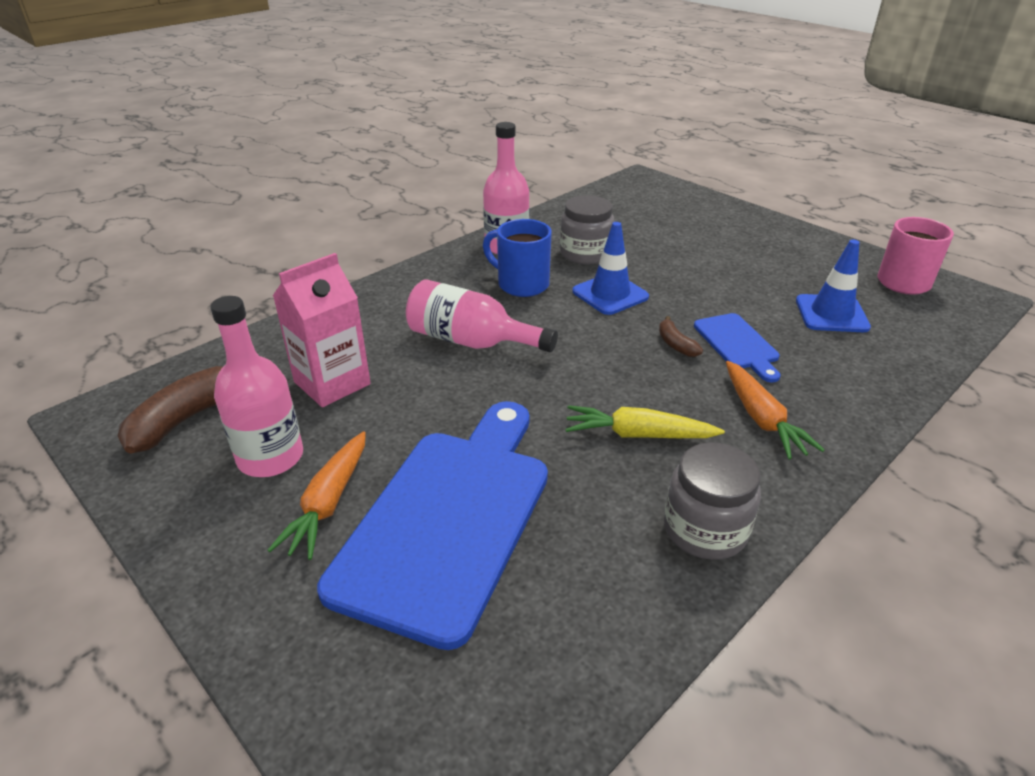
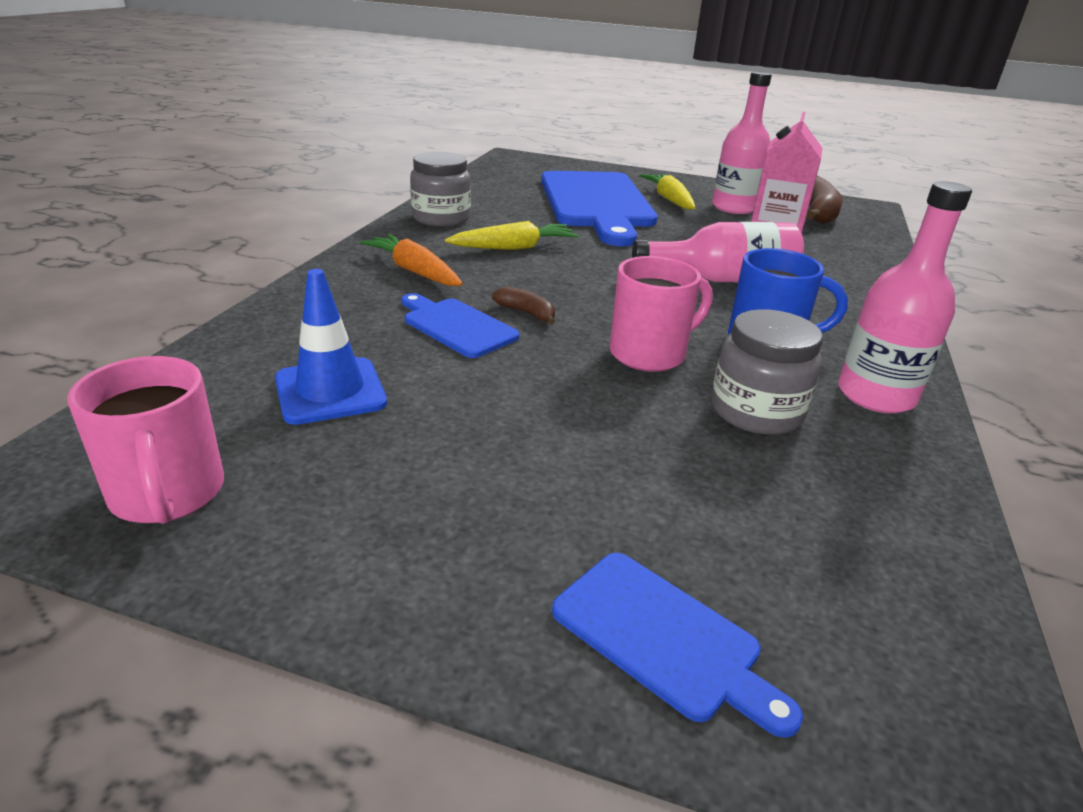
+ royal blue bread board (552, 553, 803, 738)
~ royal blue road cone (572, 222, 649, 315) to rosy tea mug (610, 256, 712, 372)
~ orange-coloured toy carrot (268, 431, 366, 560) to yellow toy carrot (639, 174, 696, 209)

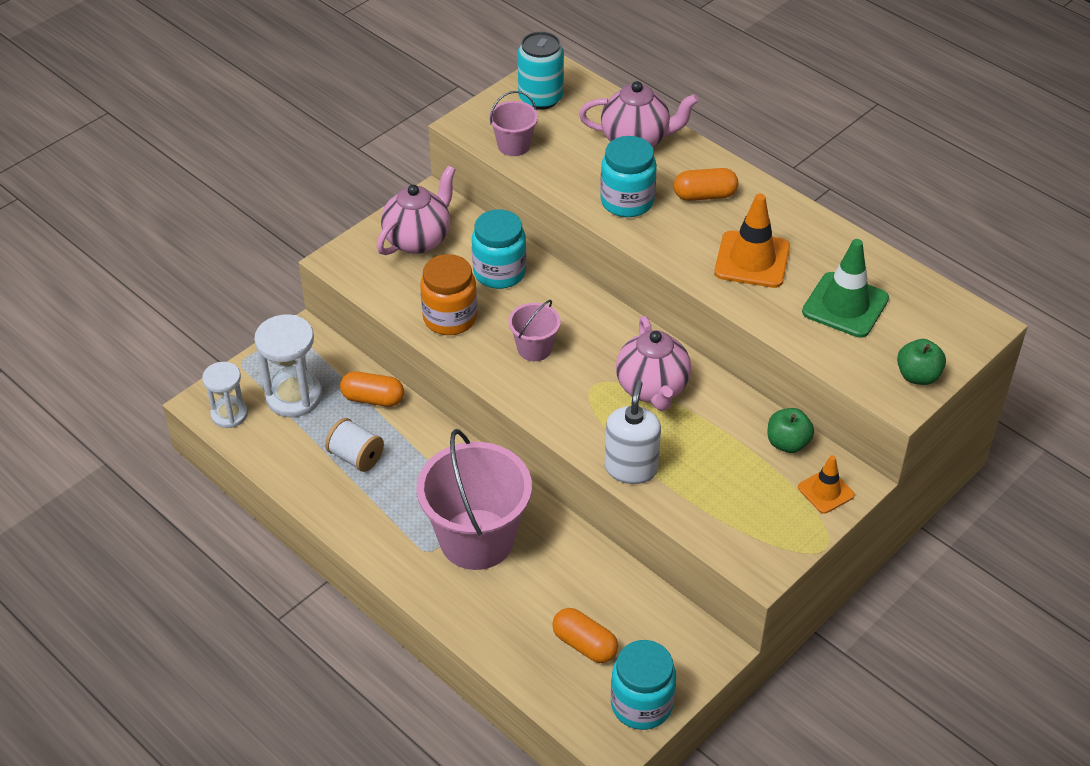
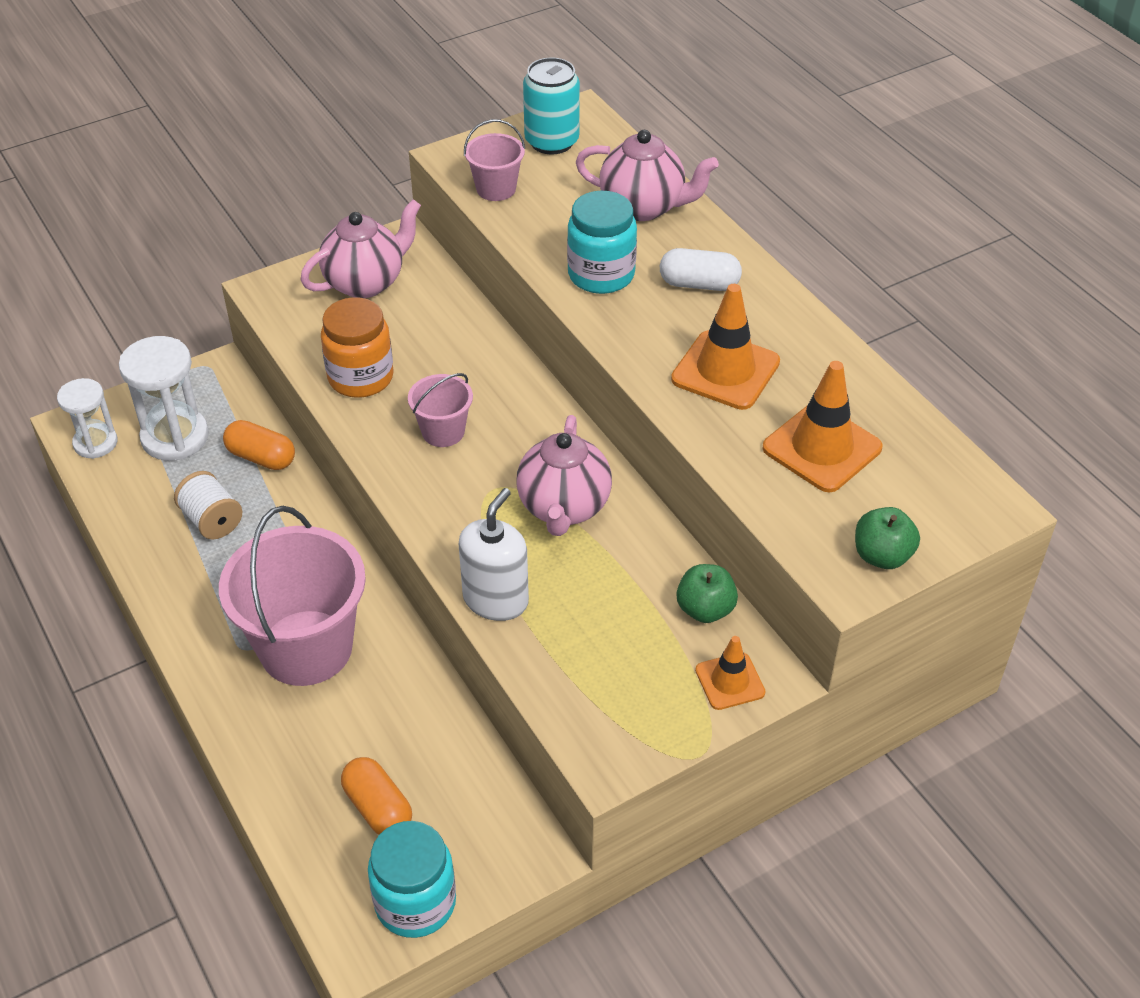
~ orange-coloured pill shape (674, 168, 738, 201) to snow-white pill shape (660, 248, 742, 291)
~ emerald road cone (802, 239, 889, 338) to orange-coloured road cone (762, 361, 883, 492)
- turquoise jar (472, 209, 526, 289)

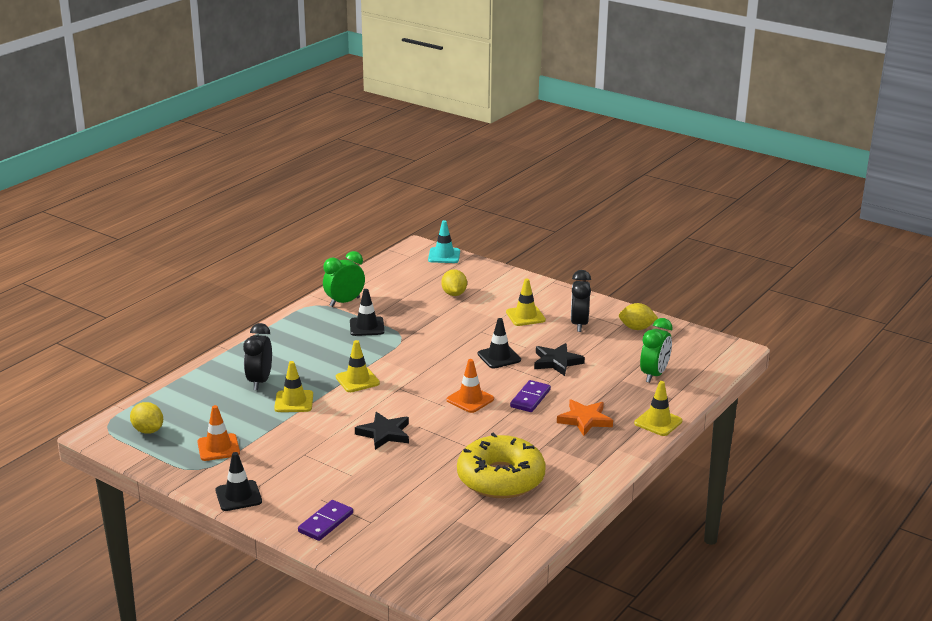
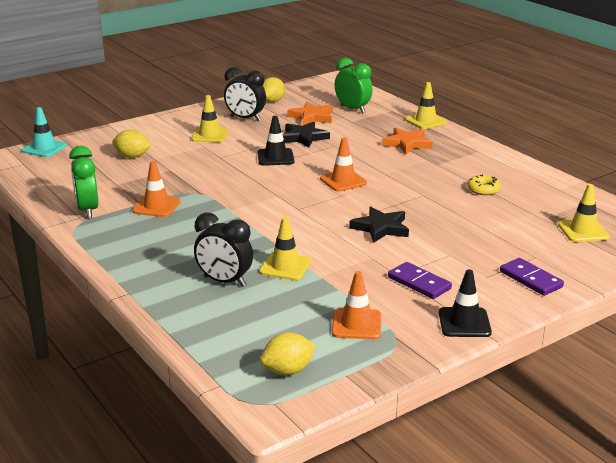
~ black road cone (350, 289, 385, 336) to orange-coloured road cone (132, 161, 180, 217)
+ orange-coloured star shape (287, 102, 333, 125)
~ violet domino piece (510, 380, 551, 412) to (388, 262, 452, 299)
~ yellow glazed donut (457, 433, 546, 498) = (467, 174, 501, 195) x0.40
~ yellow road cone (336, 340, 380, 392) to (558, 184, 610, 242)

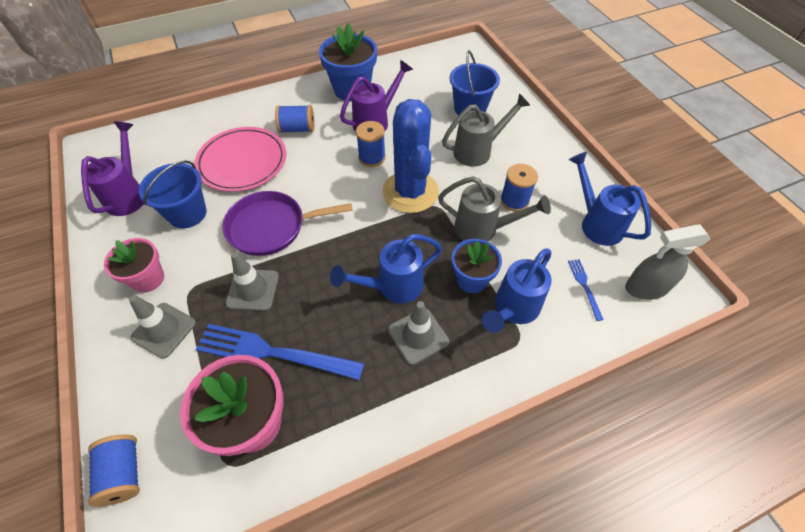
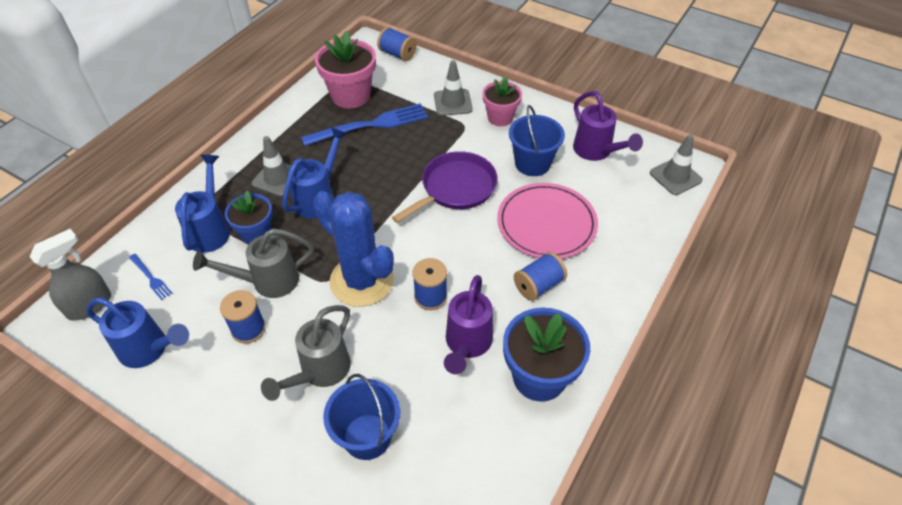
~ grey road cone (226, 252, 279, 311) to (650, 134, 703, 195)

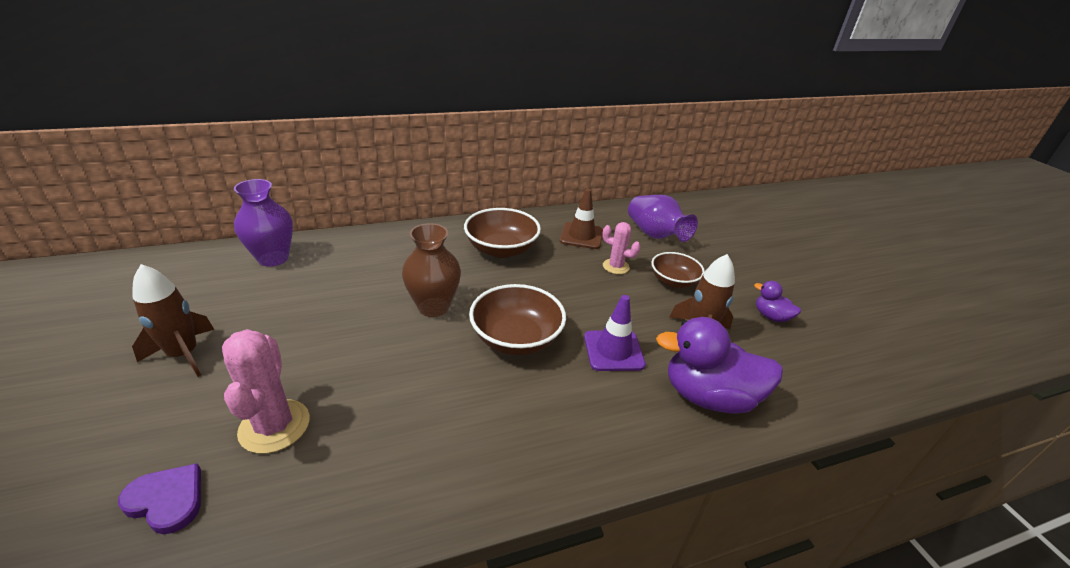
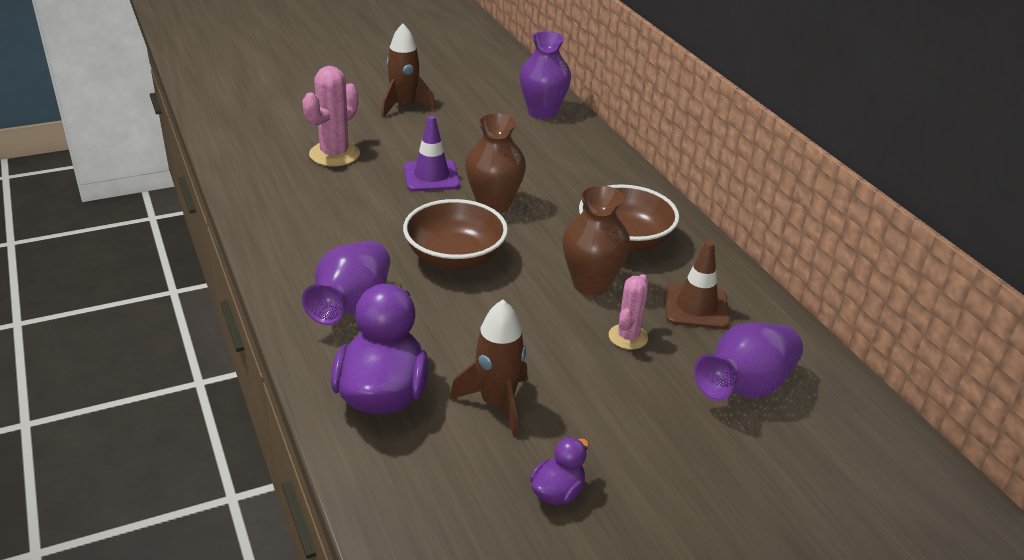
~ rosy prickly plant (222, 329, 310, 454) = (302, 66, 360, 166) 45 degrees counterclockwise
+ violet tall vase (302, 241, 390, 325)
~ violet road cone (584, 295, 646, 371) to (404, 116, 460, 191)
+ russet tall vase (562, 185, 630, 295)
- violet love heart (118, 463, 201, 534)
- russet bowl (651, 252, 705, 288)

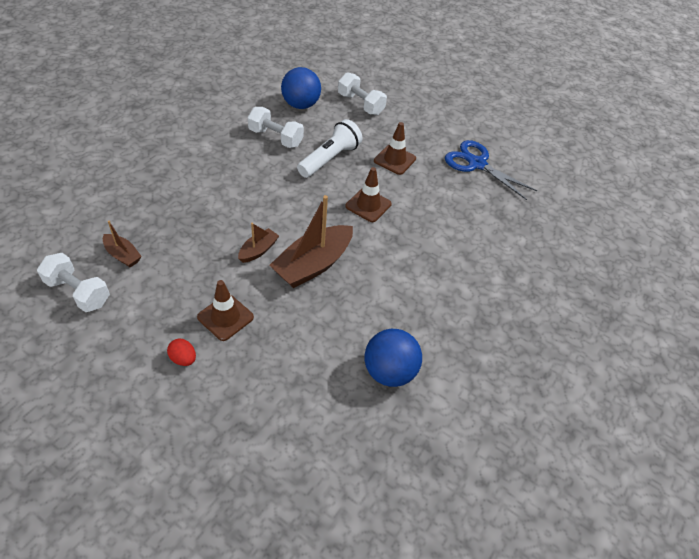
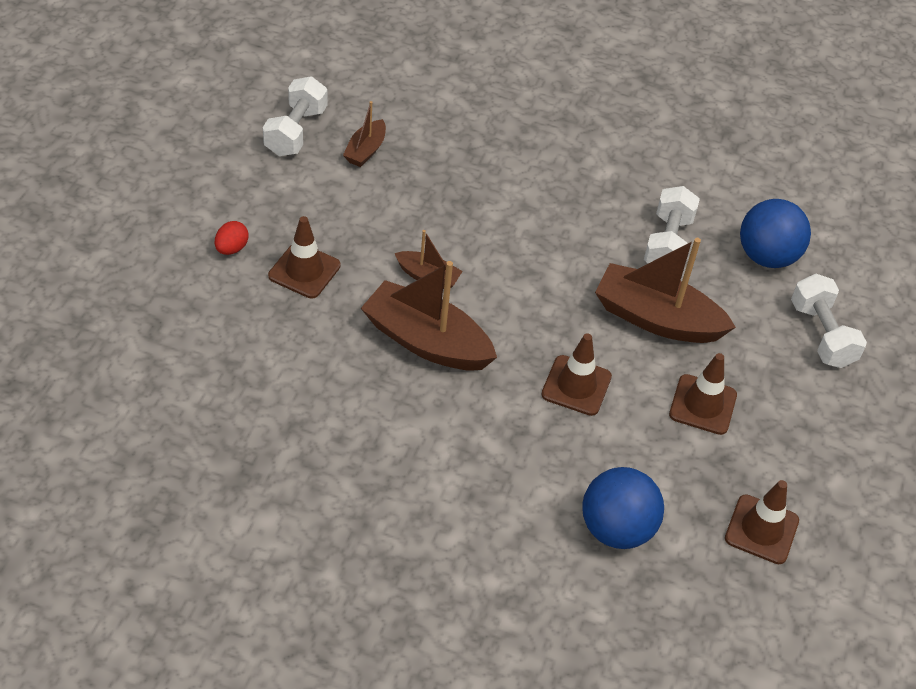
~ royal blue sphere (364, 329, 422, 387) to (582, 467, 664, 549)
~ snow-white torch (297, 119, 363, 178) to russet boat (595, 238, 736, 343)
~ royal blue pair of scissors (445, 140, 537, 200) to russet road cone (725, 480, 799, 564)
~ snow-white dumbbell (338, 72, 387, 115) = (791, 274, 867, 368) 45 degrees counterclockwise

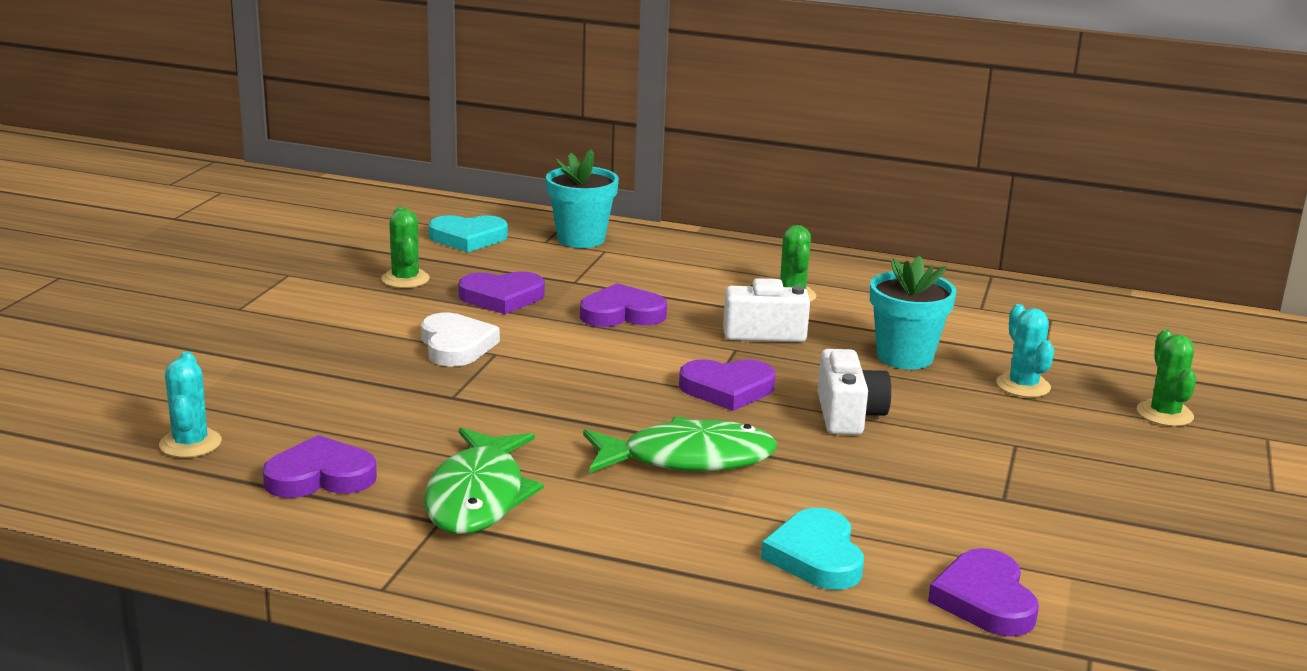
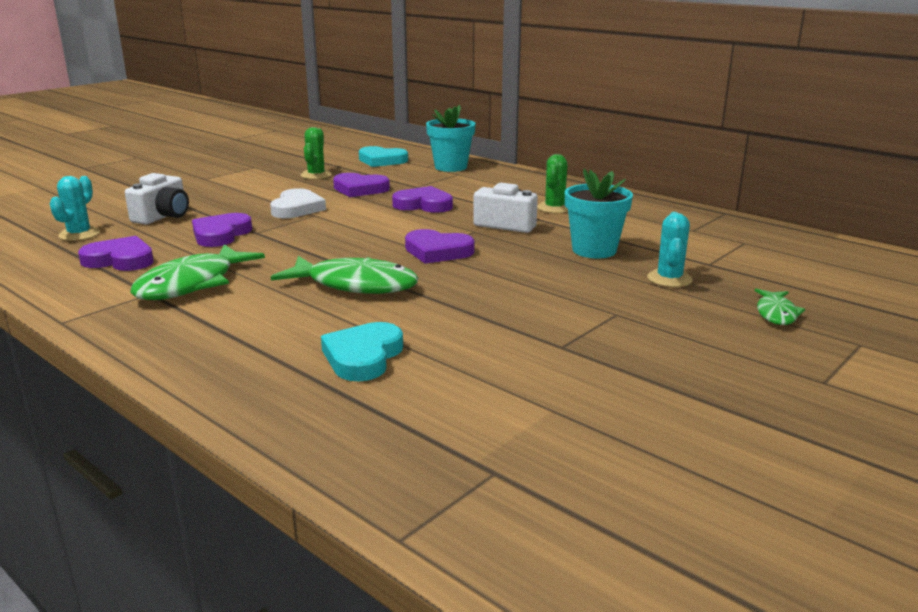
~ snow-white photo camera (817, 349, 891, 435) to (125, 173, 189, 225)
~ violet love heart (928, 548, 1039, 637) to (192, 213, 252, 247)
~ emerald prickly plant (1137, 329, 1196, 426) to emerald fish figure (755, 289, 805, 325)

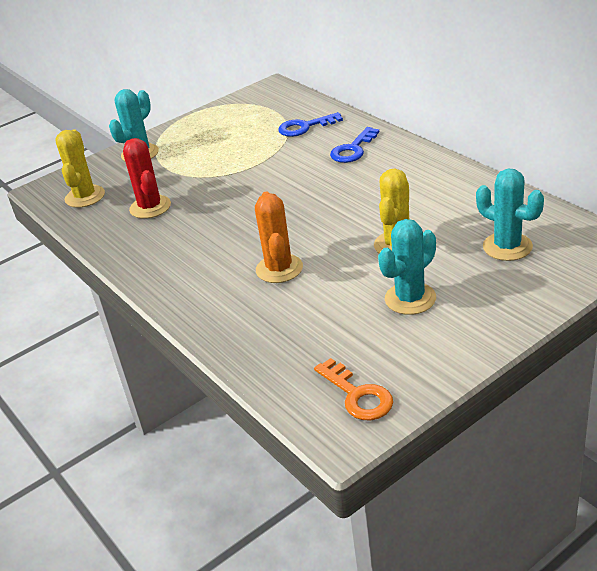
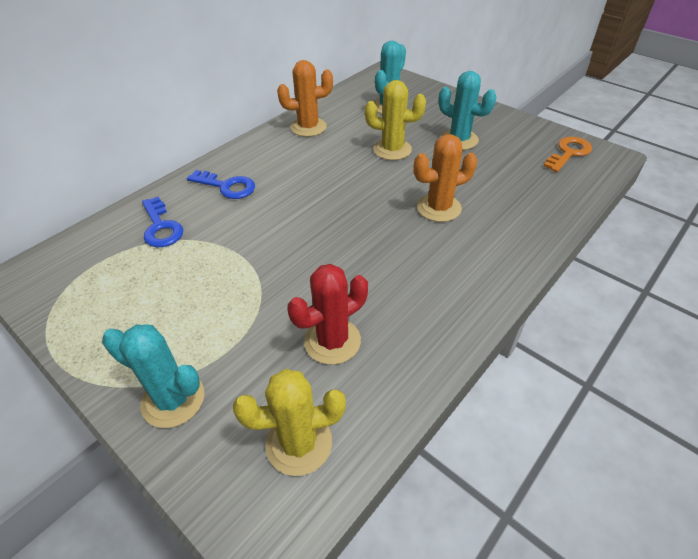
+ orange-coloured prickly plant (277, 60, 333, 137)

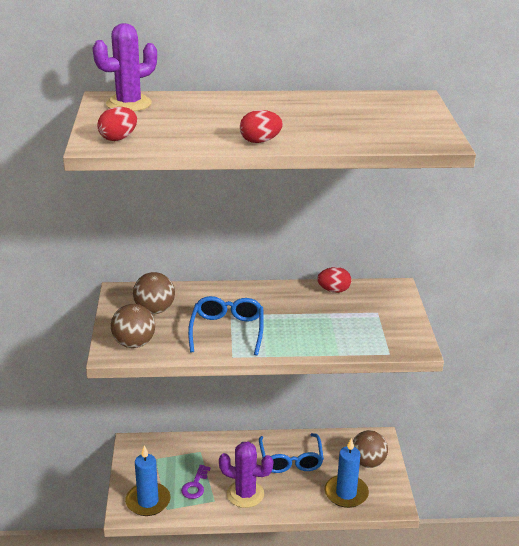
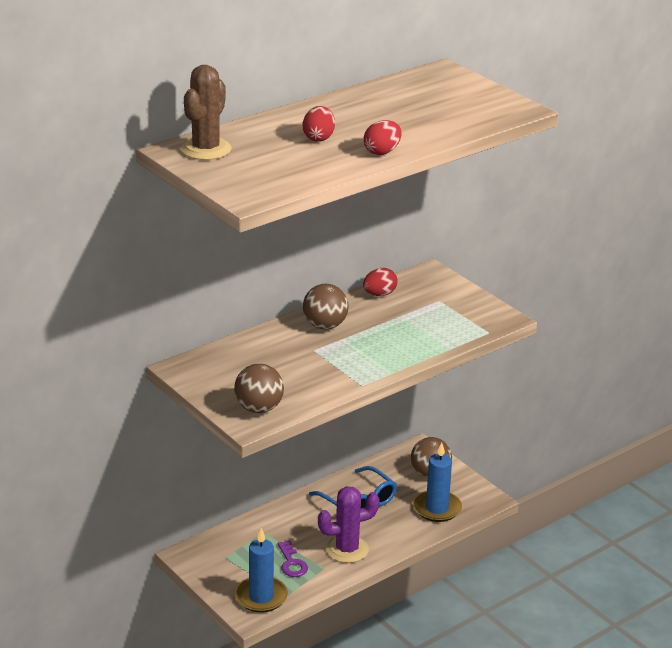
~ violet prickly plant (93, 23, 157, 111) to russet prickly plant (181, 65, 231, 160)
~ crimson toy egg (97, 107, 137, 141) to (303, 106, 335, 142)
~ russet sphere (133, 272, 175, 314) to (303, 284, 349, 329)
- royal blue eyeglasses (188, 296, 264, 355)

